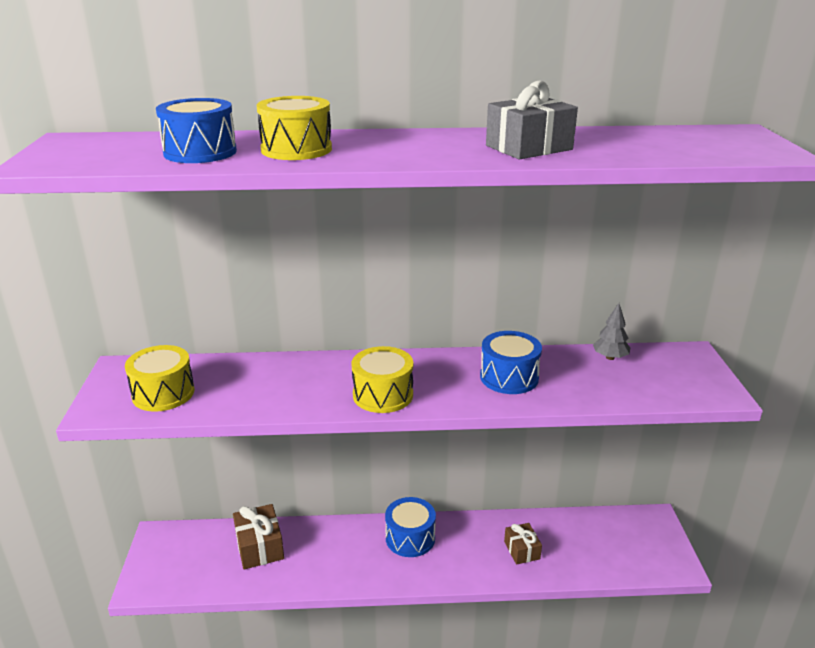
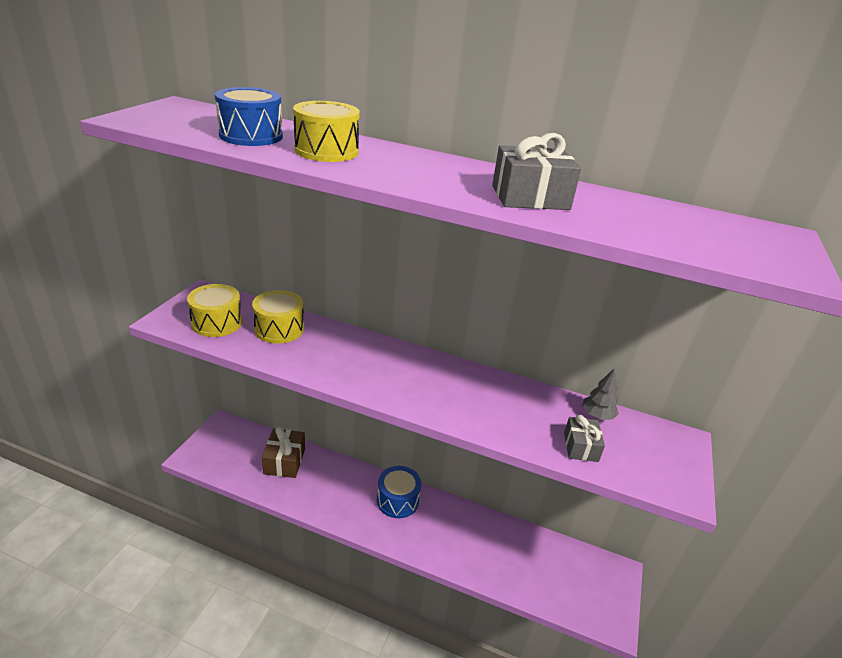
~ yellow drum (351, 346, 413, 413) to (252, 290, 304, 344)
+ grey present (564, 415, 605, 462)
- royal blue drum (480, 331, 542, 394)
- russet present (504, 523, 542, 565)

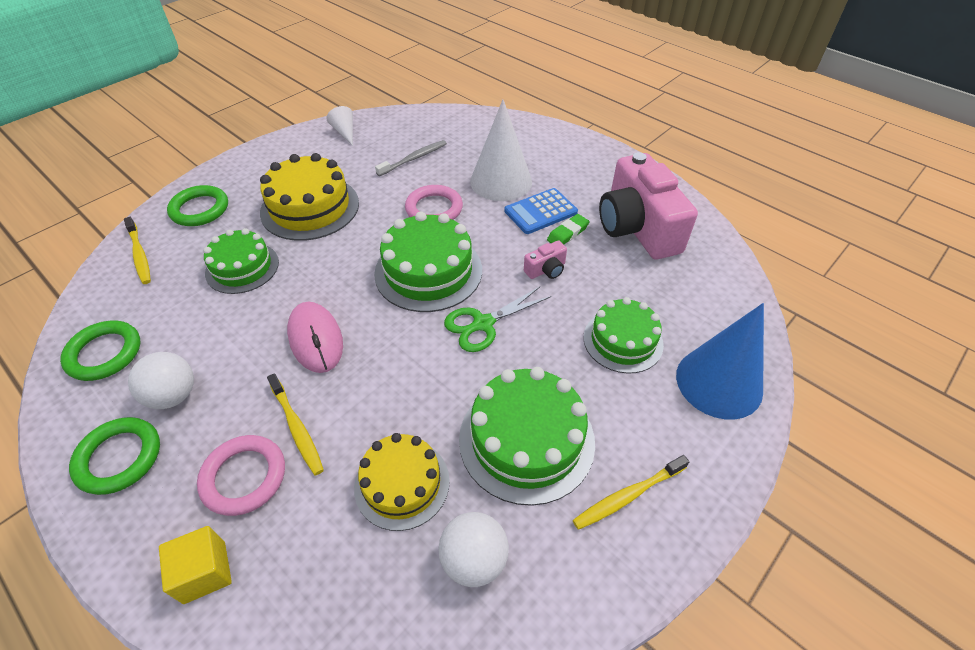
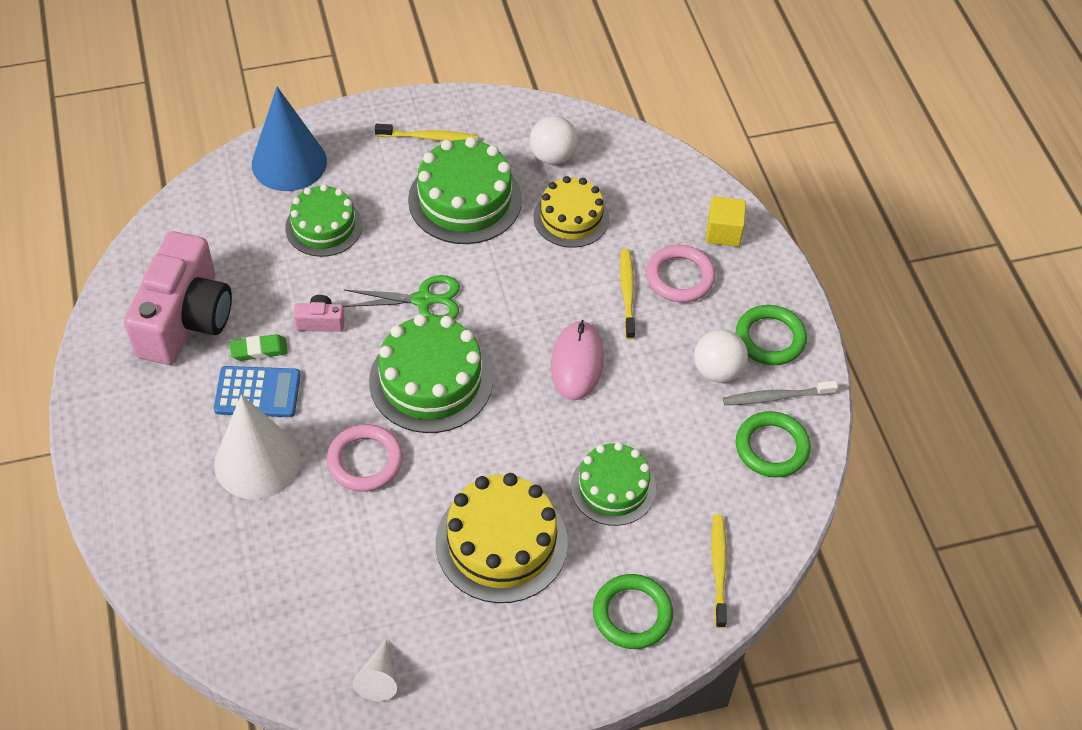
~ grey tooth brush (375, 140, 447, 176) to (723, 381, 838, 405)

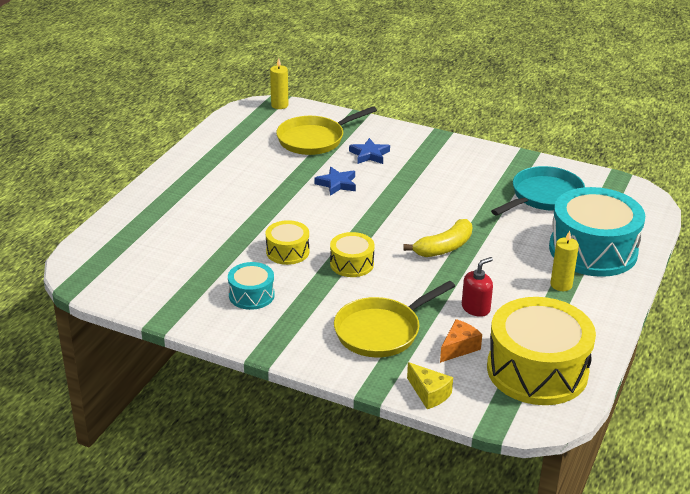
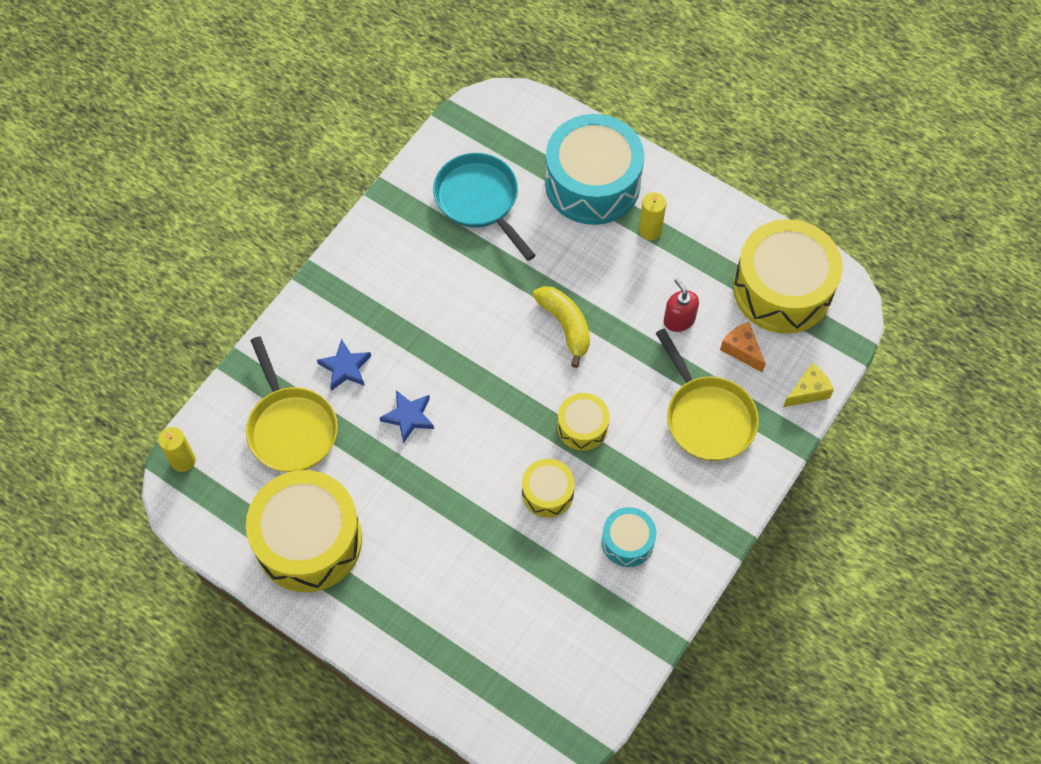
+ yellow drum (246, 470, 362, 592)

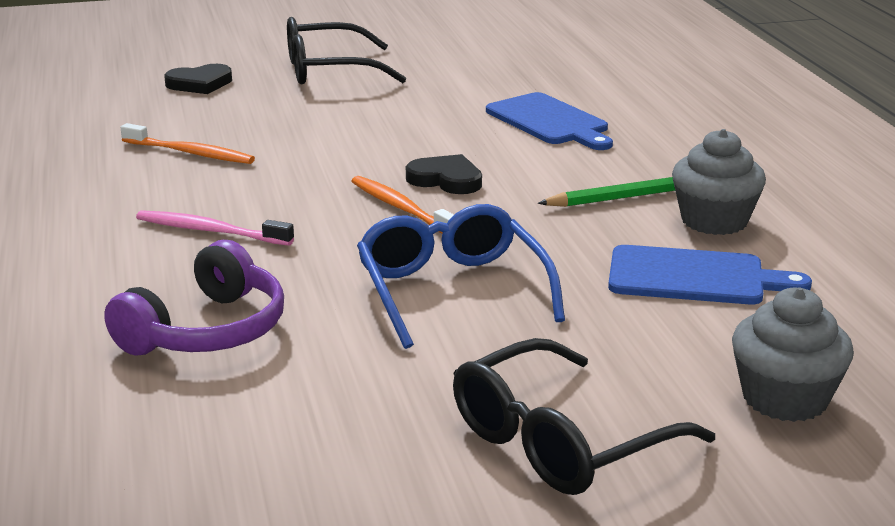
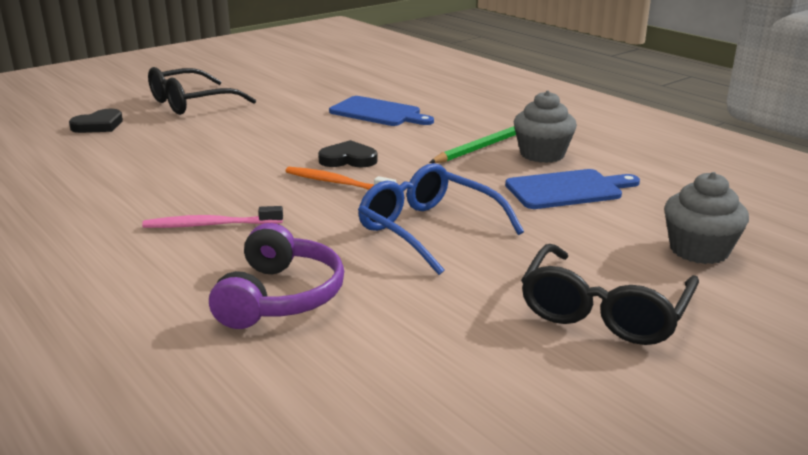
- orange-coloured tooth brush (120, 123, 255, 164)

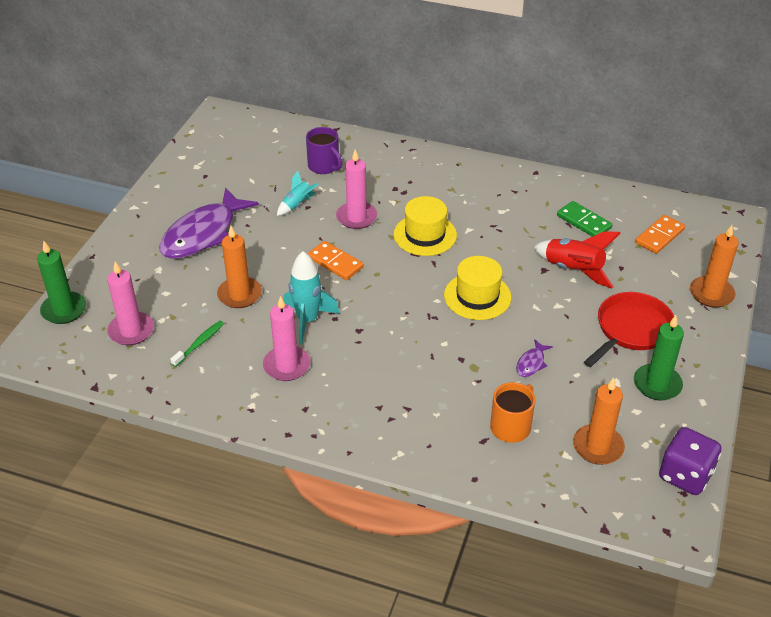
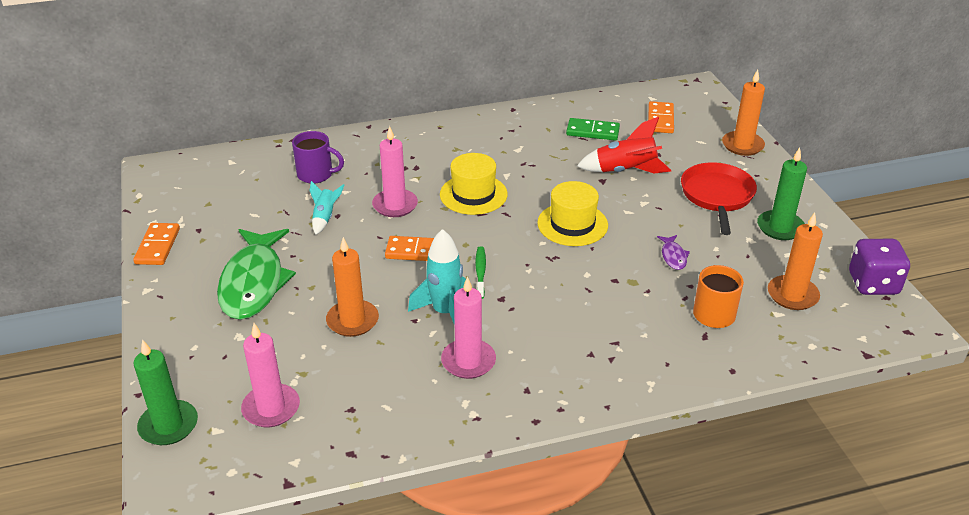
+ orange-coloured domino piece (133, 223, 180, 265)
~ violet fish figure (159, 187, 259, 259) to emerald fish figure (217, 229, 296, 320)
~ emerald tooth brush (170, 321, 224, 367) to (475, 246, 486, 299)

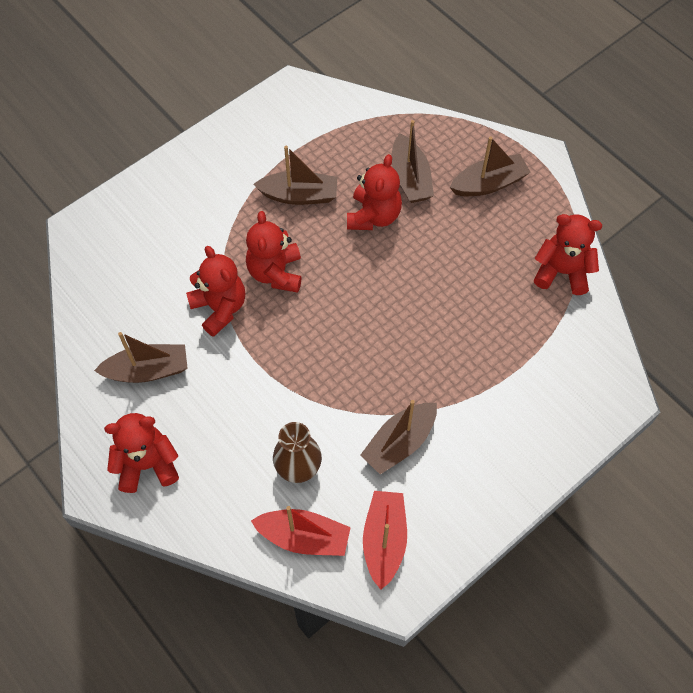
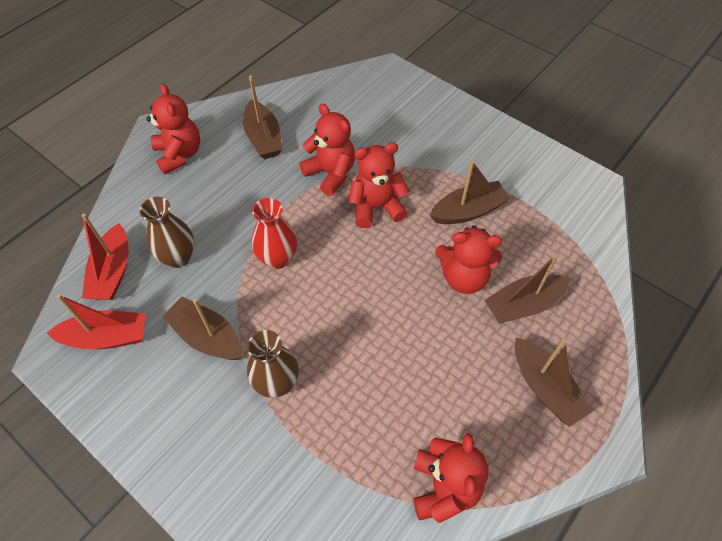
+ russet tall vase (247, 330, 299, 398)
+ crimson tall vase (252, 198, 297, 269)
~ crimson teddy (186, 246, 245, 337) = (299, 104, 355, 196) 90 degrees counterclockwise
~ russet boat (253, 146, 337, 205) = (430, 161, 511, 224) 105 degrees counterclockwise

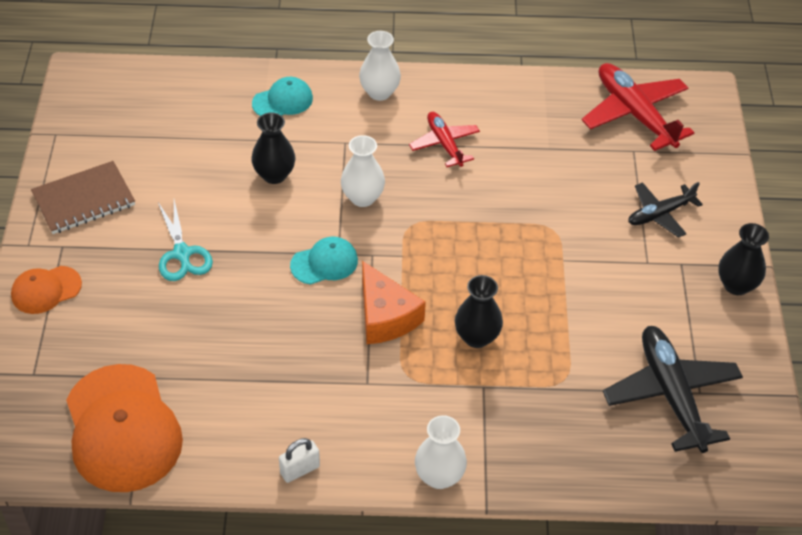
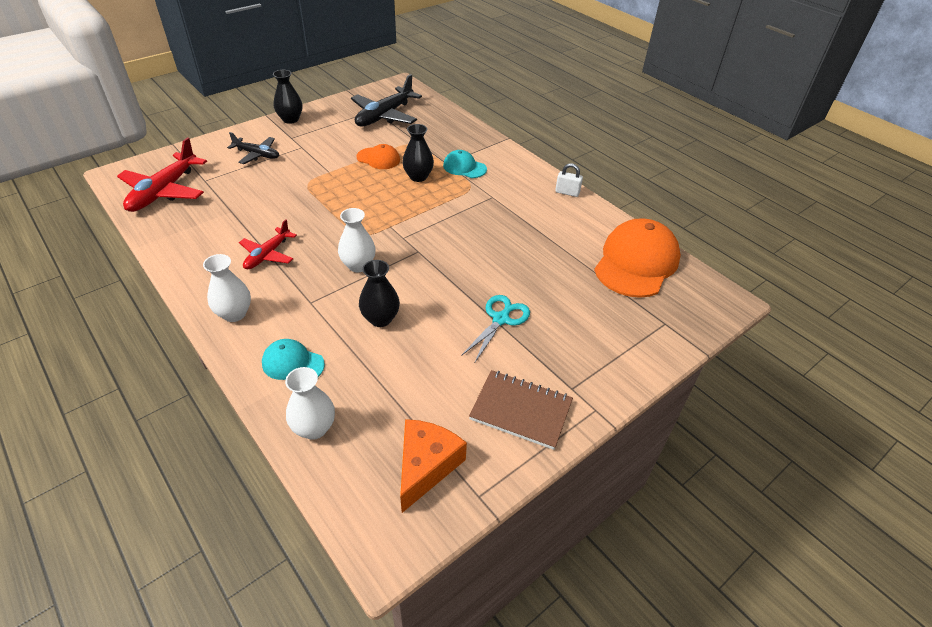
~ snow-white tall vase (415, 415, 467, 489) to (285, 367, 335, 440)
~ orange-coloured peaked cap (11, 266, 82, 314) to (356, 144, 400, 169)
~ orange-coloured cheese (362, 261, 426, 344) to (400, 419, 467, 513)
~ turquoise peaked cap (290, 237, 358, 285) to (443, 150, 487, 178)

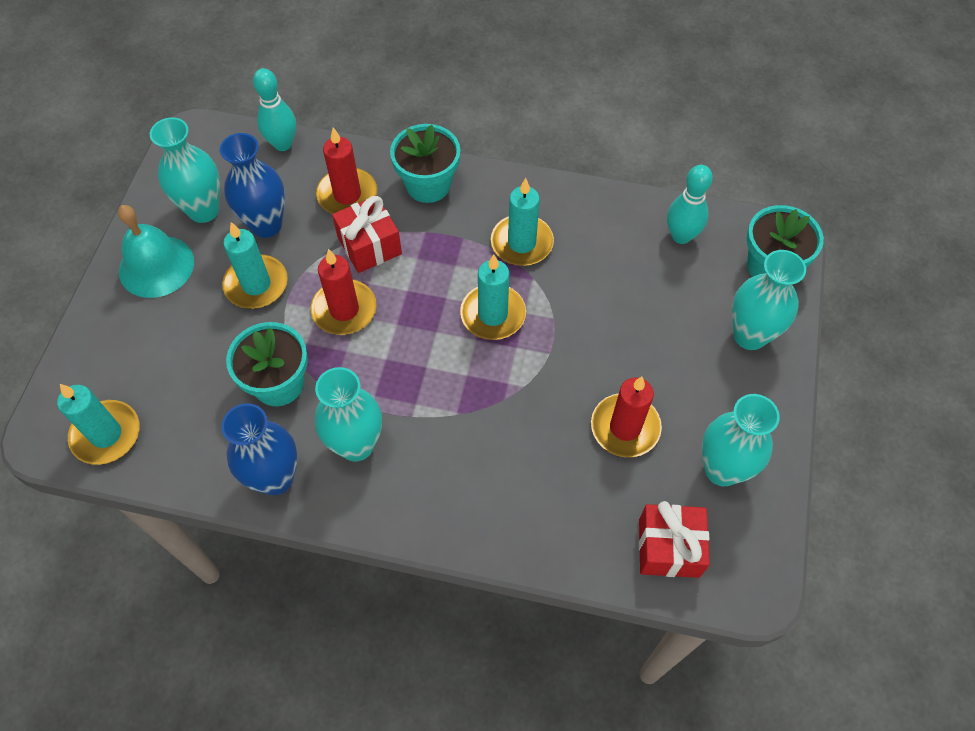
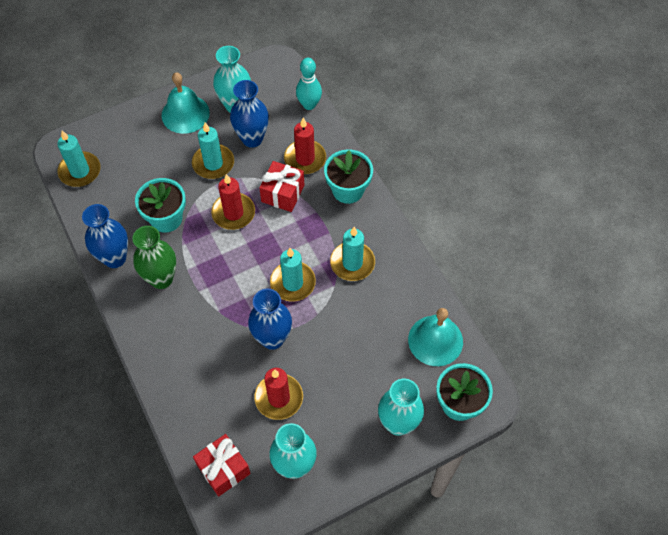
~ turquoise tall vase (315, 367, 382, 462) to emerald tall vase (132, 226, 176, 289)
+ royal blue tall vase (248, 288, 292, 350)
~ turquoise tenpin (667, 165, 713, 244) to turquoise bell (408, 308, 463, 366)

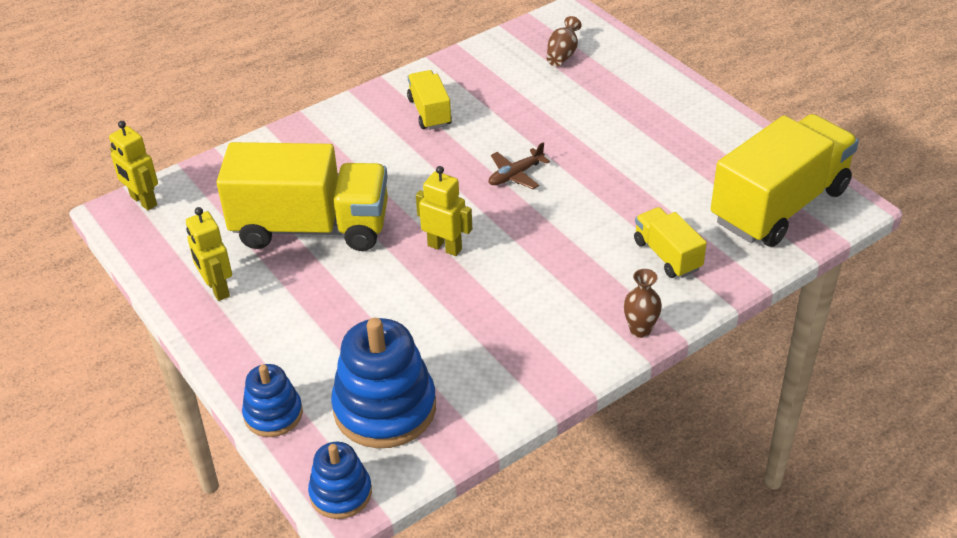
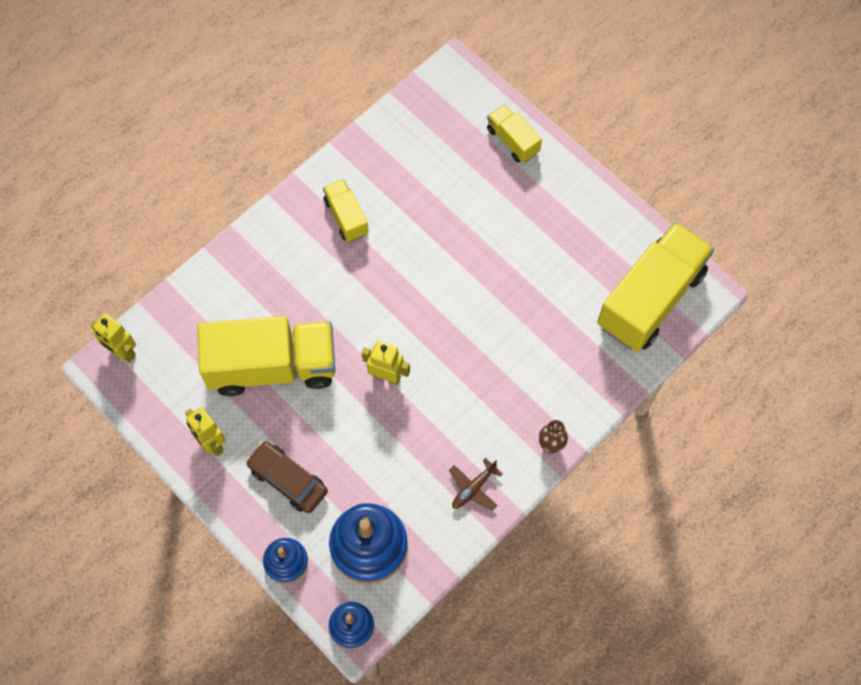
+ russet automobile (246, 441, 328, 513)
~ russet plane (489, 142, 550, 189) to (449, 458, 503, 511)
~ yellow toy truck (634, 207, 707, 278) to (487, 104, 542, 163)
- russet tall vase (547, 16, 582, 66)

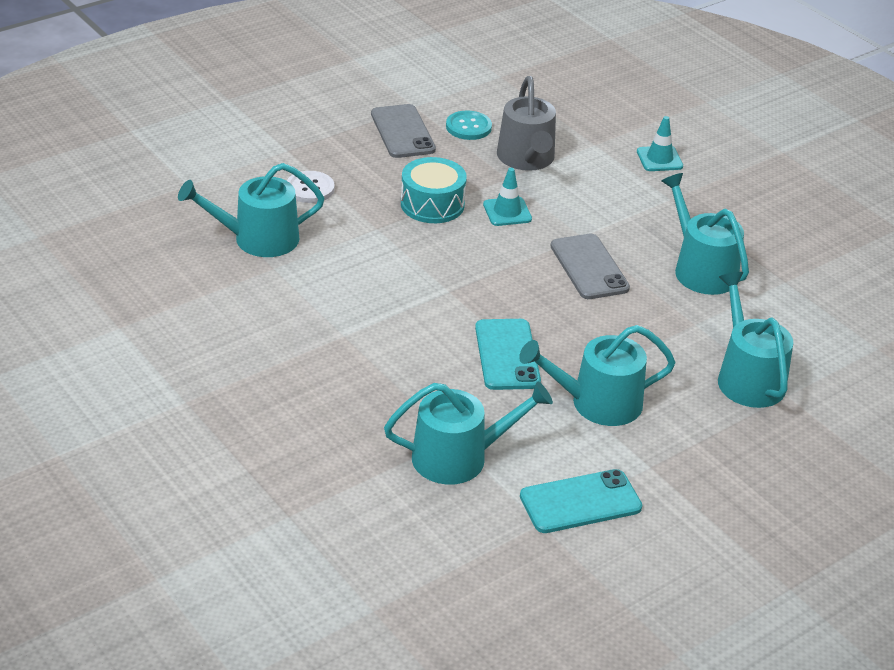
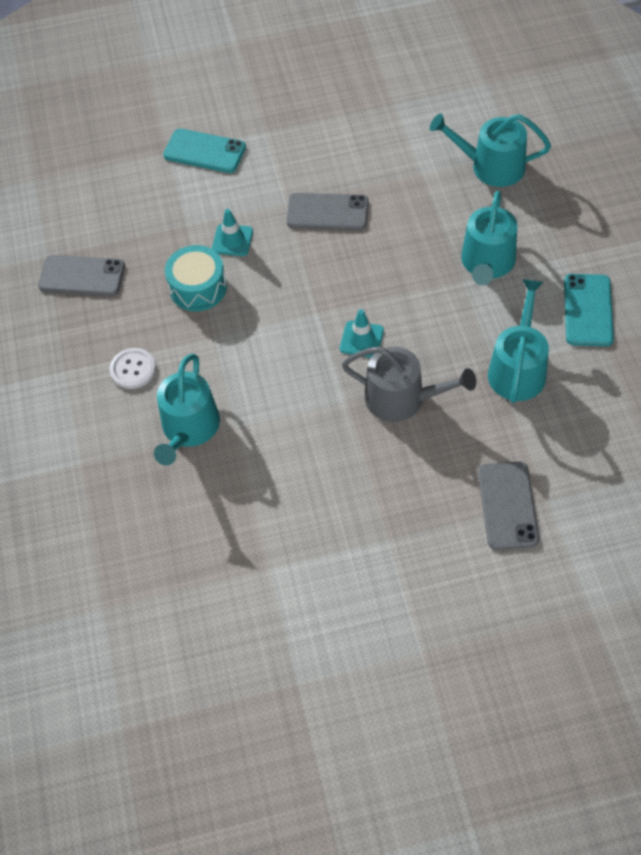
~ turquoise phone (475, 319, 541, 390) to (163, 128, 246, 173)
~ turquoise road cone (637, 116, 683, 171) to (340, 309, 384, 358)
~ grey sprinkling can (497, 76, 556, 171) to (342, 346, 476, 422)
+ grey phone (478, 462, 539, 550)
- turquoise button (446, 111, 492, 140)
- turquoise sprinkling can (662, 173, 749, 295)

